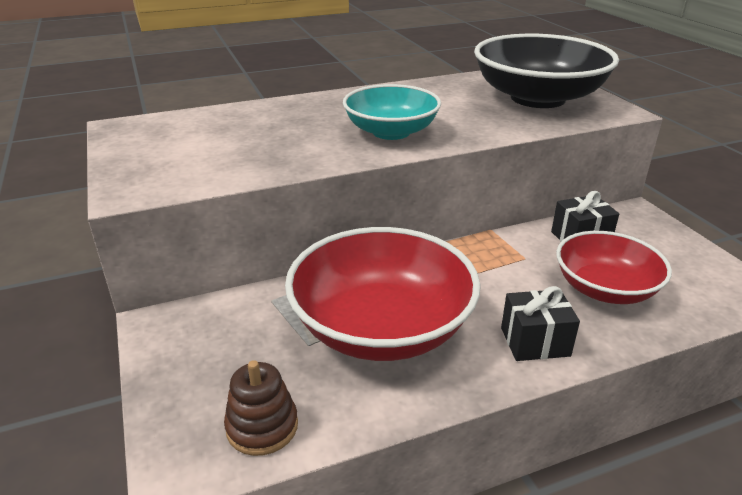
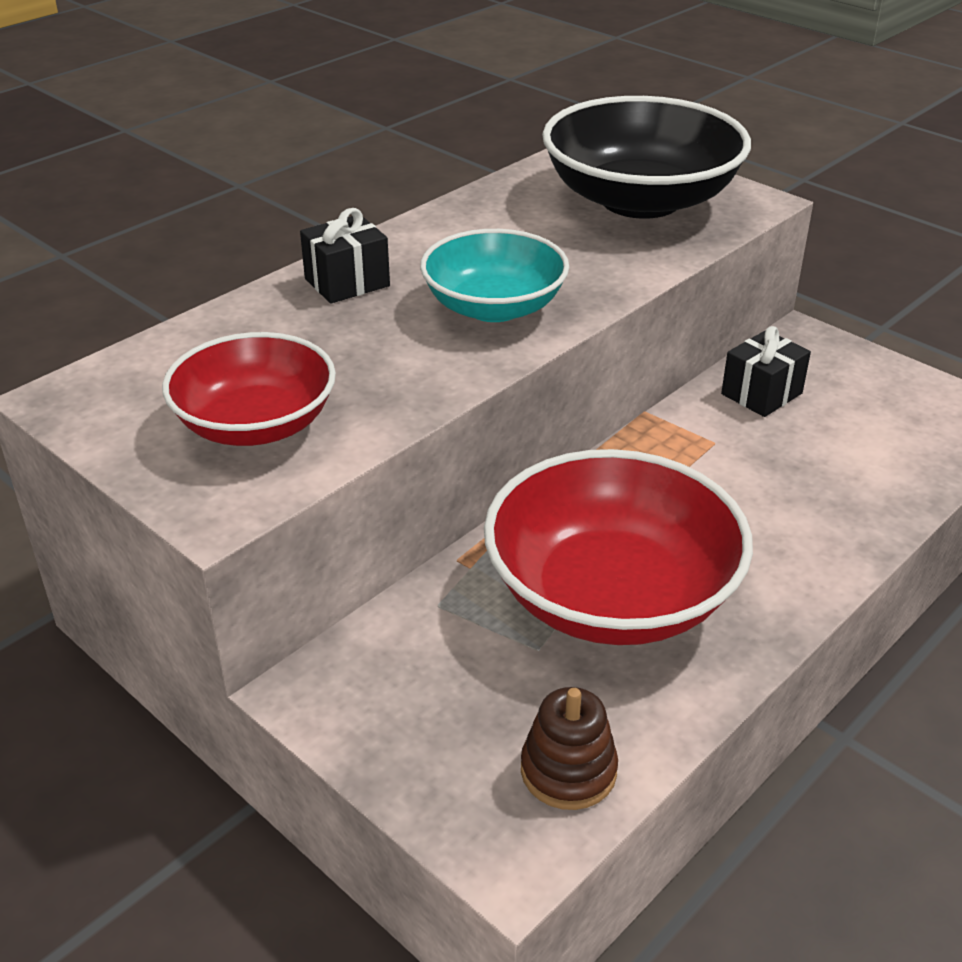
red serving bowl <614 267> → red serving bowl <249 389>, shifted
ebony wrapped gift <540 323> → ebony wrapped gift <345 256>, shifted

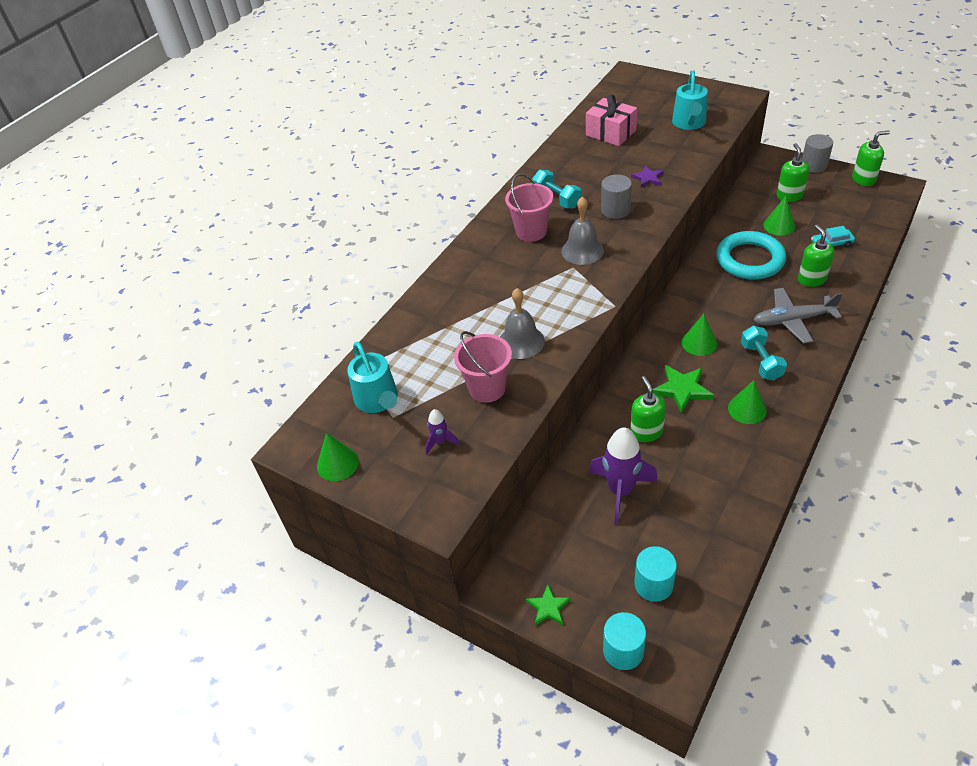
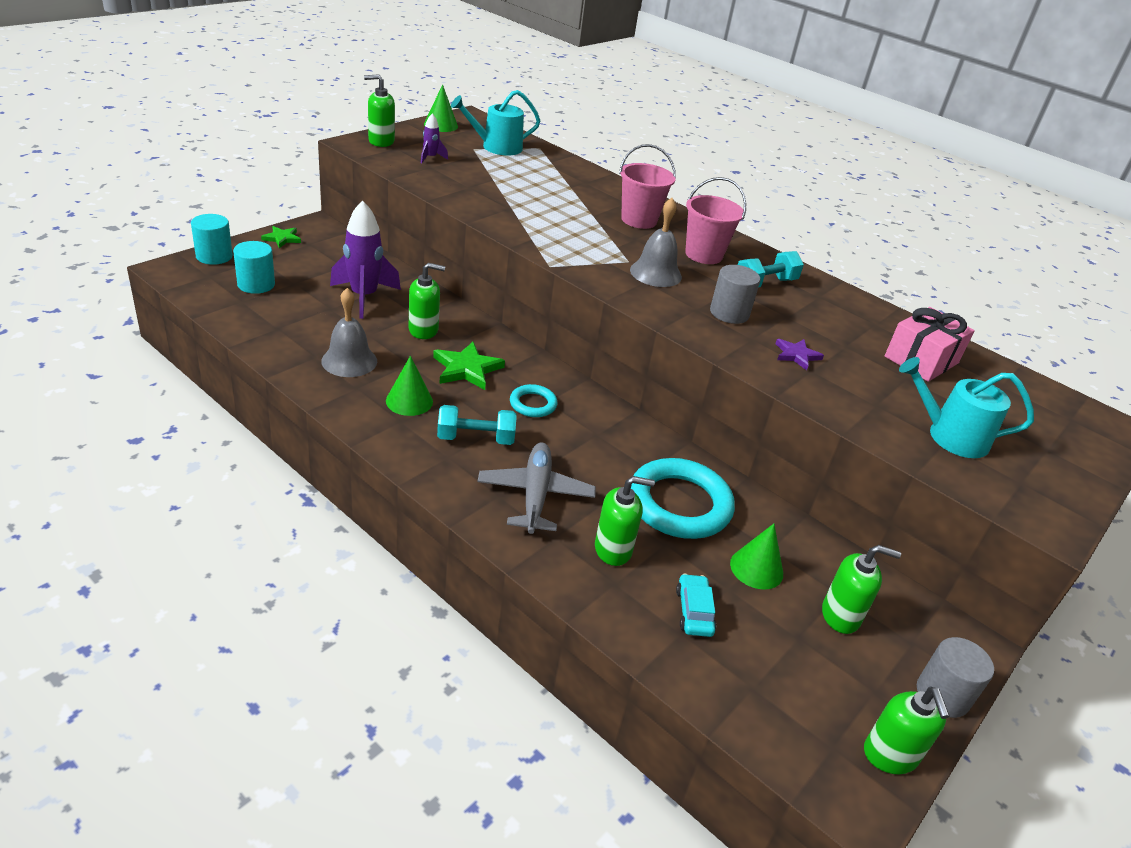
gray school bell <522 323> → gray school bell <349 332>, shifted
- → emerald pump bottle <379 110>
emerald cone shape <699 335> → turquoise ring <534 400>
rosy pail <483 367> → rosy pail <647 186>, shifted

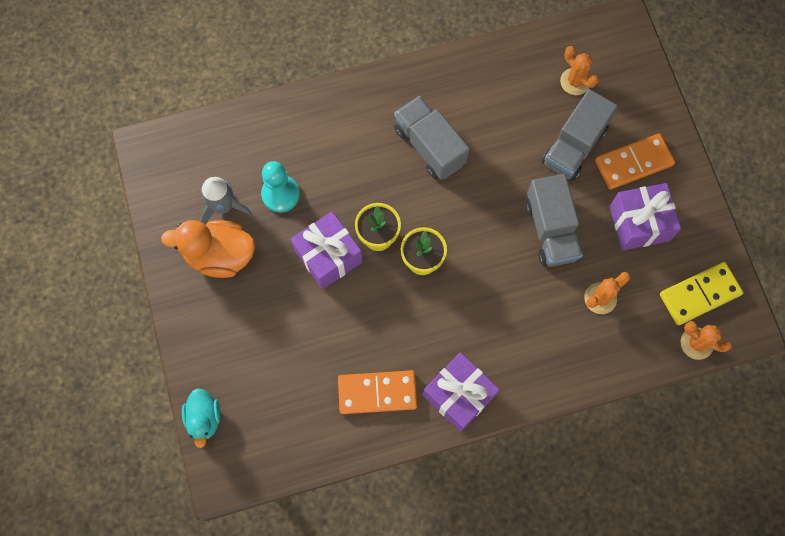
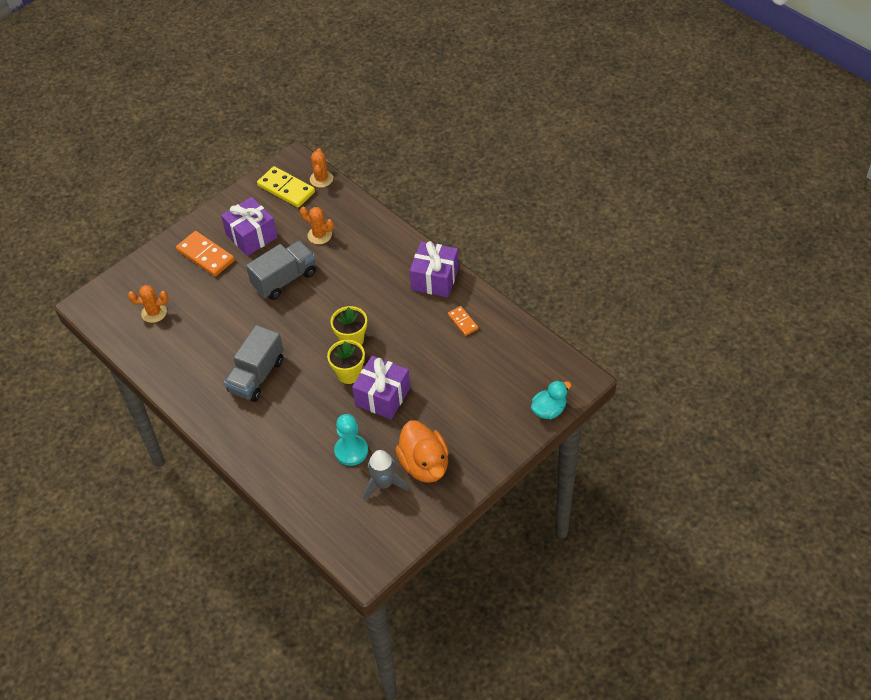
orange-coloured prickly plant <579 70> → orange-coloured prickly plant <148 304>, 60 degrees clockwise
orange-coloured domino <378 392> → orange-coloured domino <463 321>, x0.55
gray truck <580 135> → -

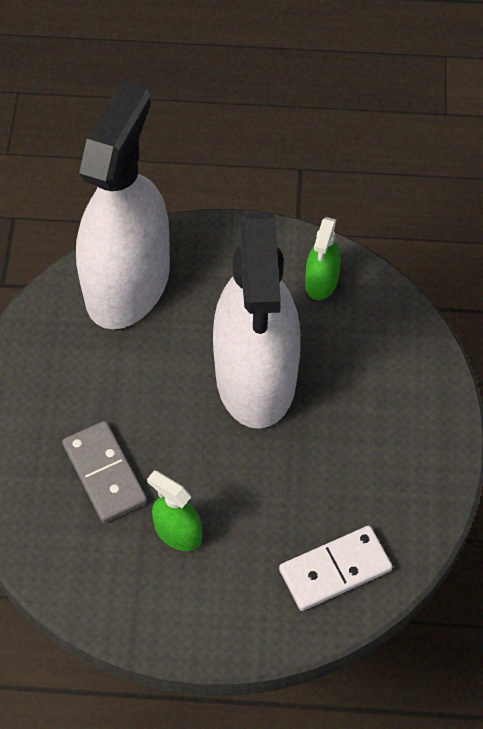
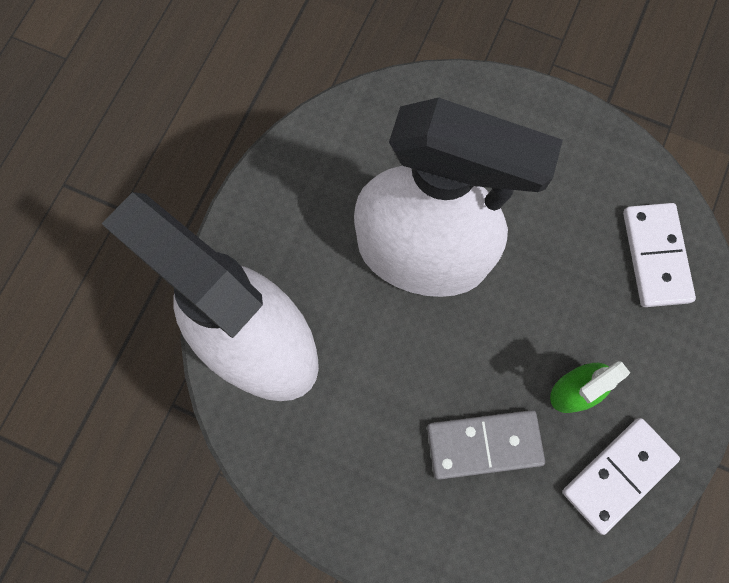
- → snow-white domino <621 476>
emerald spray bottle <323 258> → -

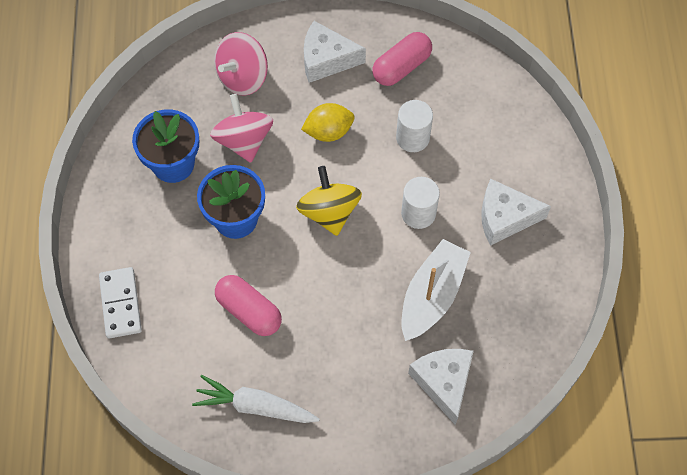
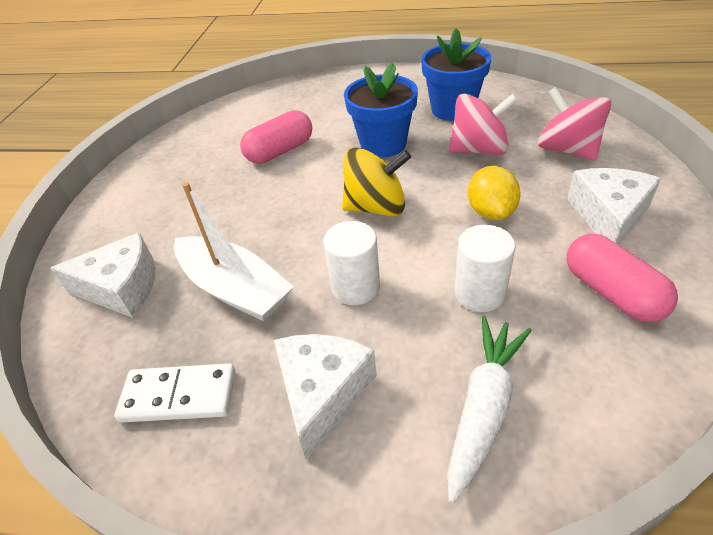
snow-white domino <120 302> → snow-white domino <174 393>, shifted
snow-white carrot <256 399> → snow-white carrot <489 409>, shifted

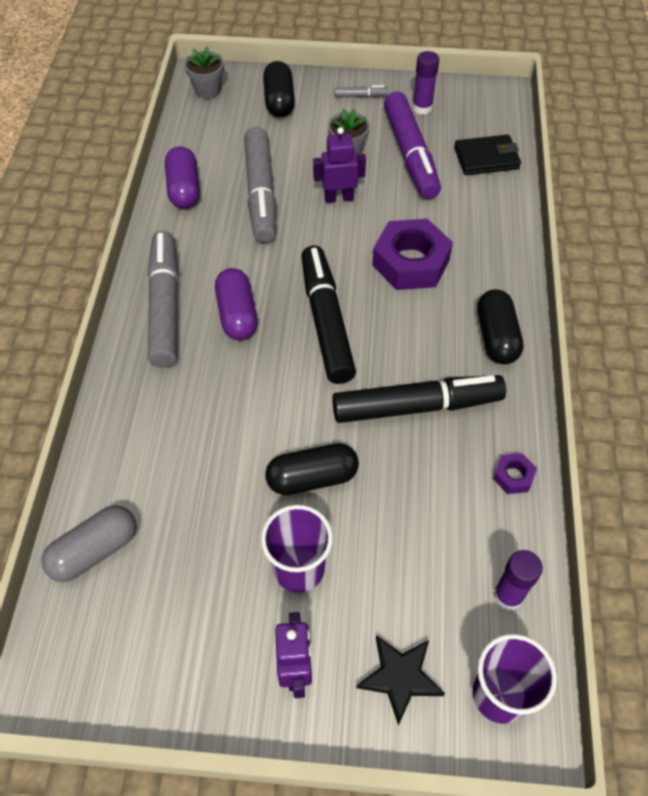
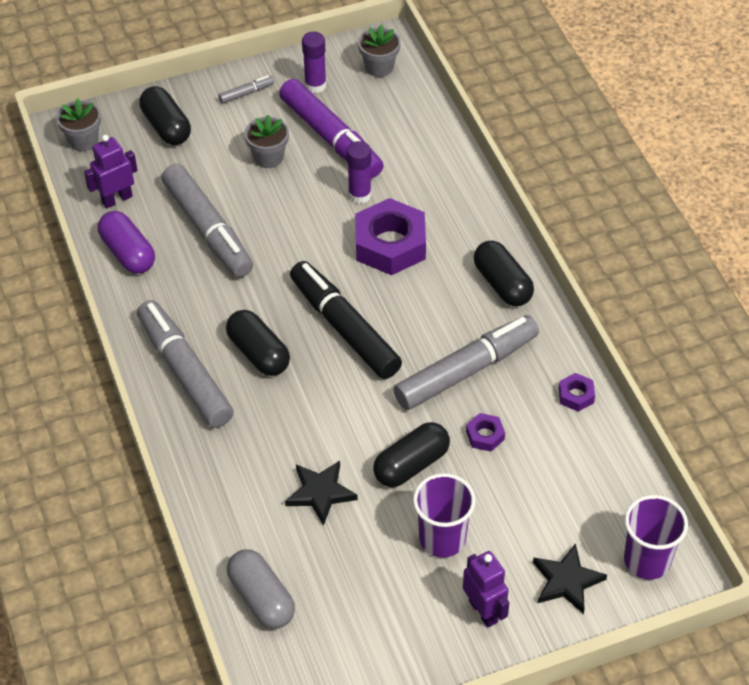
purple toy robot <339 165> → purple toy robot <111 172>, shifted
purple capsule <236 304> → ebony capsule <258 343>
gray capsule <88 543> → gray capsule <261 589>, 60 degrees counterclockwise
- → ebony star <321 493>
purple glue <518 580> → purple glue <359 172>, shifted
- → gray plant pot <379 51>
ebony marker pen <419 399> → gray marker pen <466 362>
- → purple nut <485 432>
ebony wallet <487 155> → -

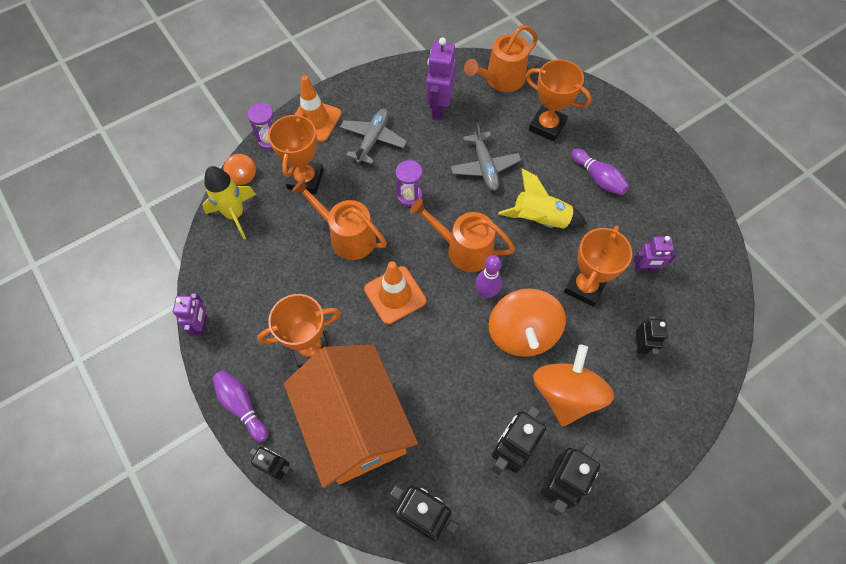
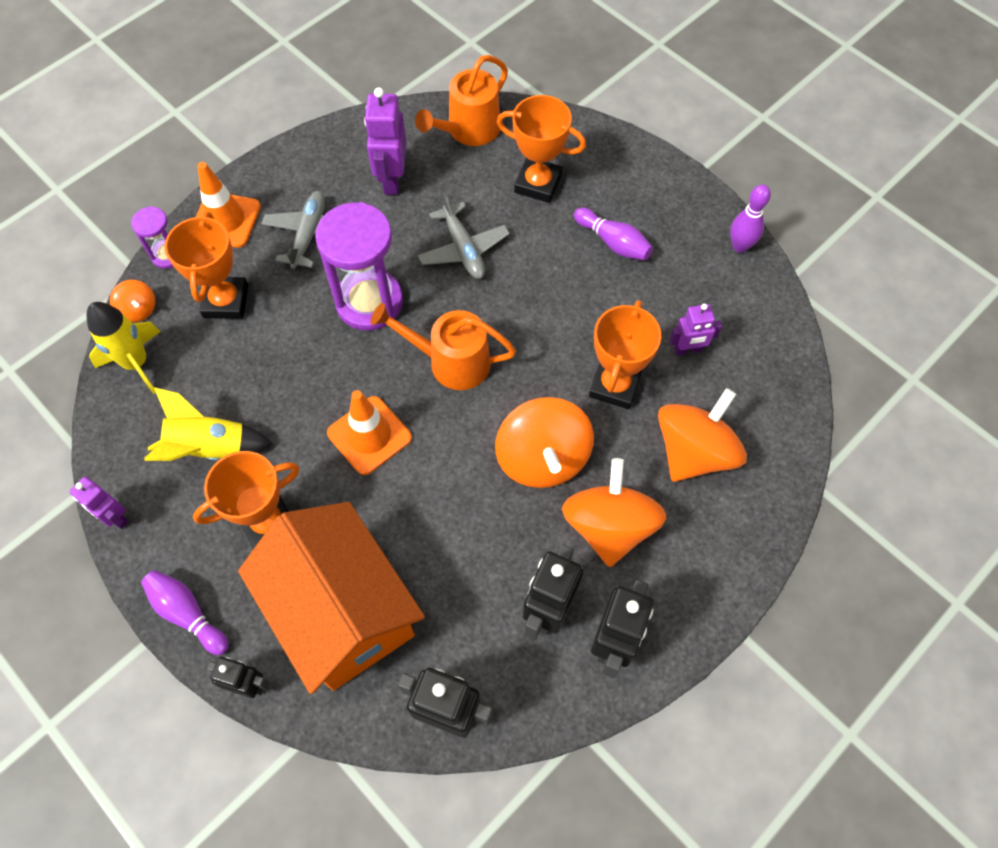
purple toy robot <190 314> → purple toy robot <99 503>, 135 degrees clockwise
yellow spaceship <542 199> → yellow spaceship <208 424>, shifted
purple sand timer <409 183> → purple sand timer <359 266>, x1.99
ebony toy robot <651 338> → orange-coloured whirligig <702 435>
purple skittle <488 277> → purple skittle <750 218>, shifted
orange-coloured watering pot <339 219> → -

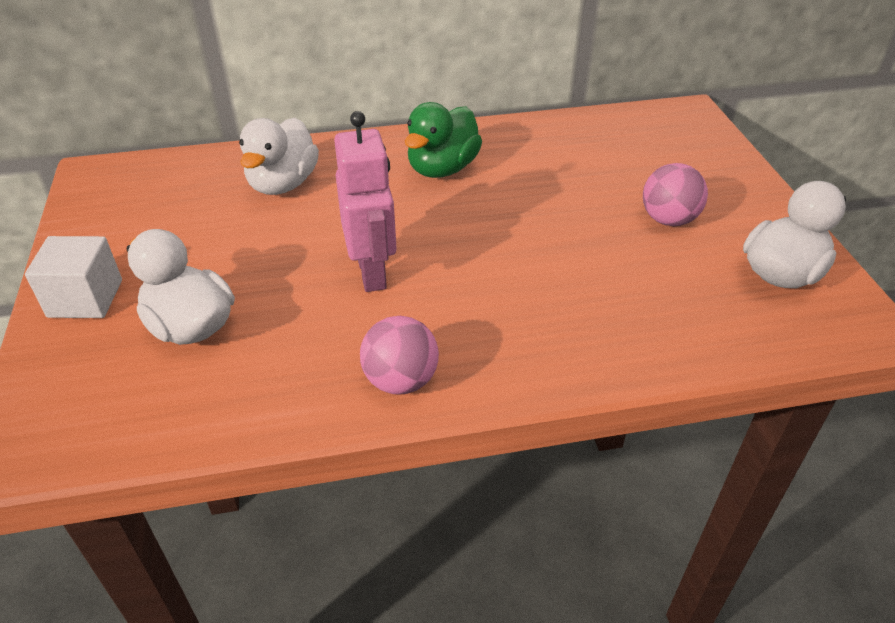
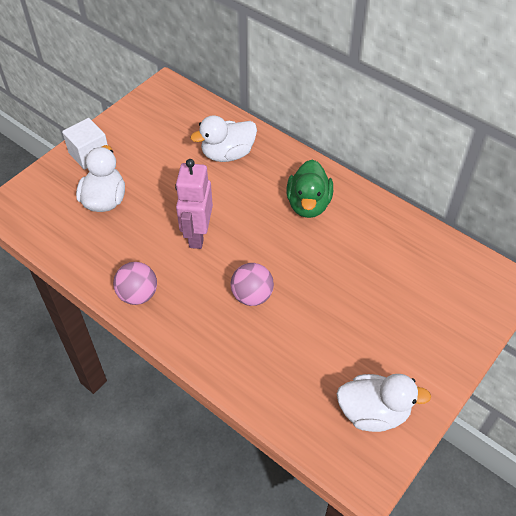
rosy toy robot <365 201> → rosy toy robot <194 204>, 150 degrees clockwise
rosy sphere <675 194> → rosy sphere <252 284>, shifted
emerald rubber duck <443 140> → emerald rubber duck <309 188>, 75 degrees counterclockwise

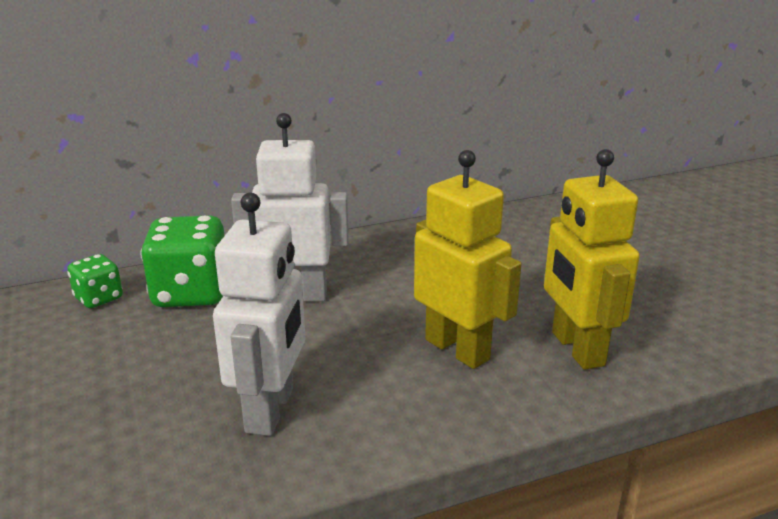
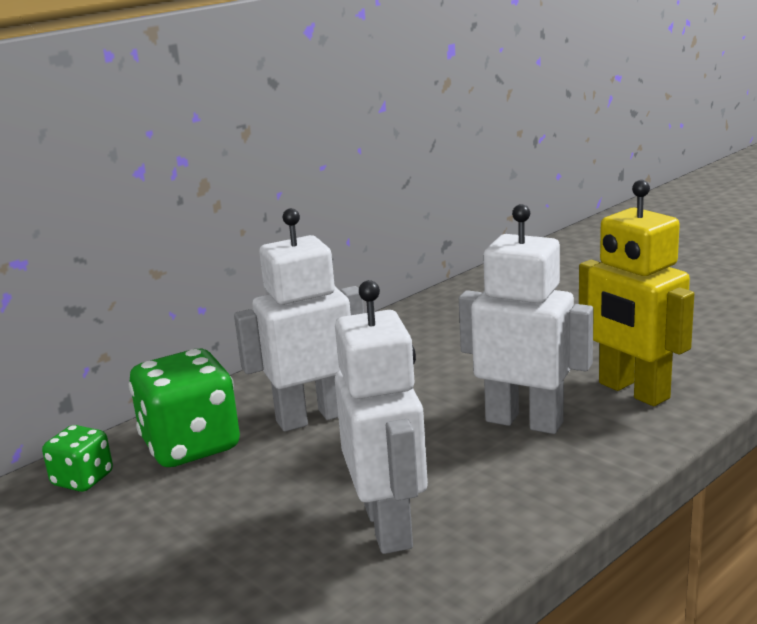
yellow toy robot <468 259> → snow-white toy robot <526 319>

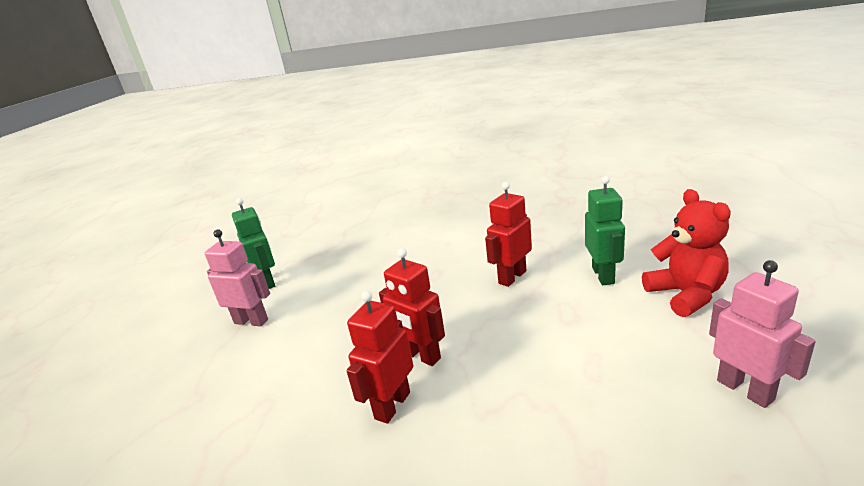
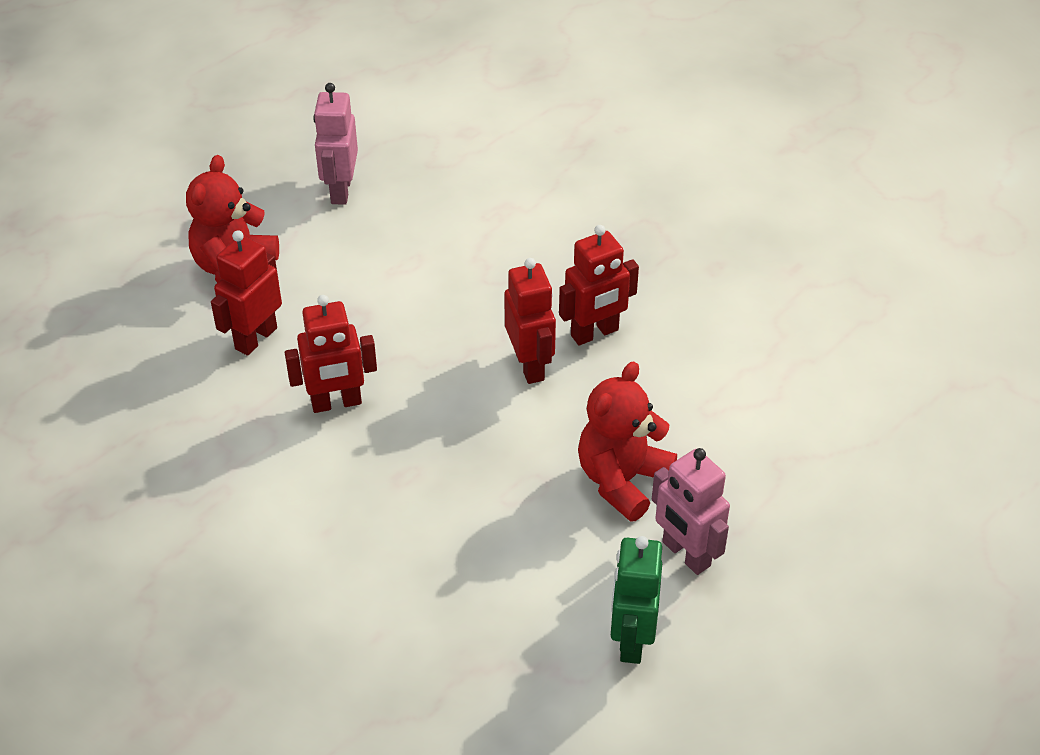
emerald toy robot <605 230> → red toy robot <246 293>
- → red teddy <627 441>

